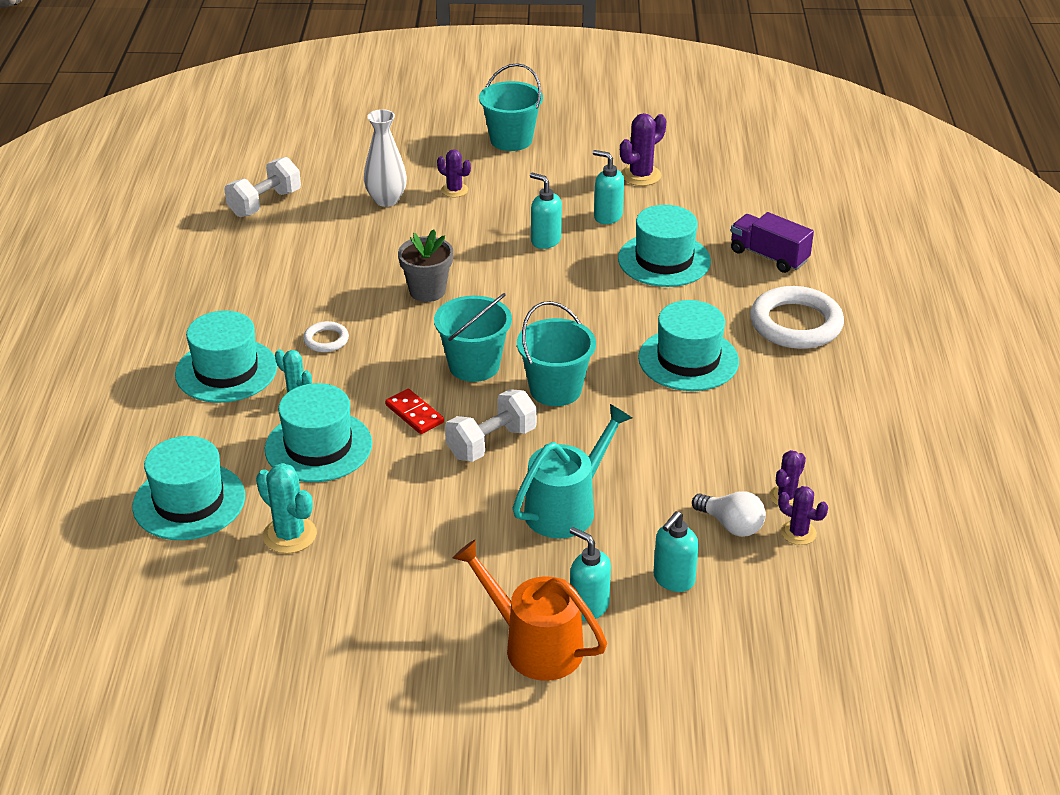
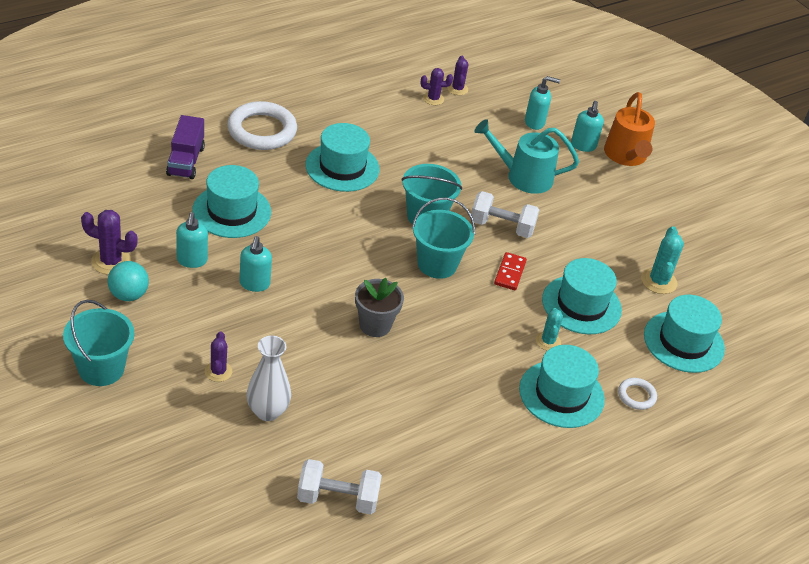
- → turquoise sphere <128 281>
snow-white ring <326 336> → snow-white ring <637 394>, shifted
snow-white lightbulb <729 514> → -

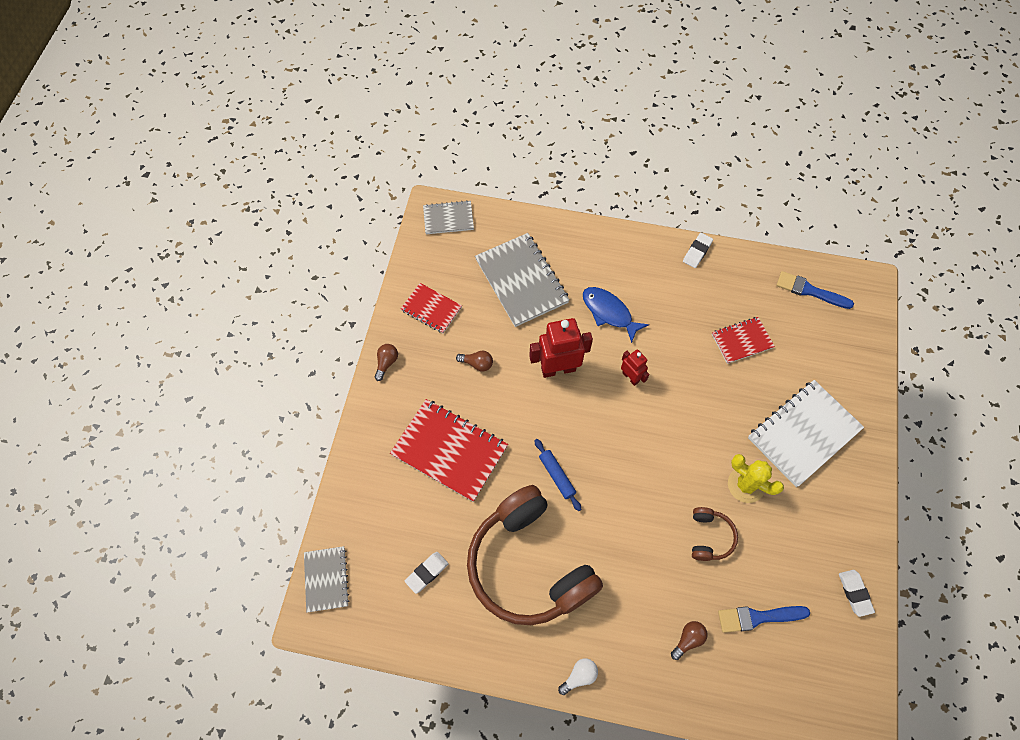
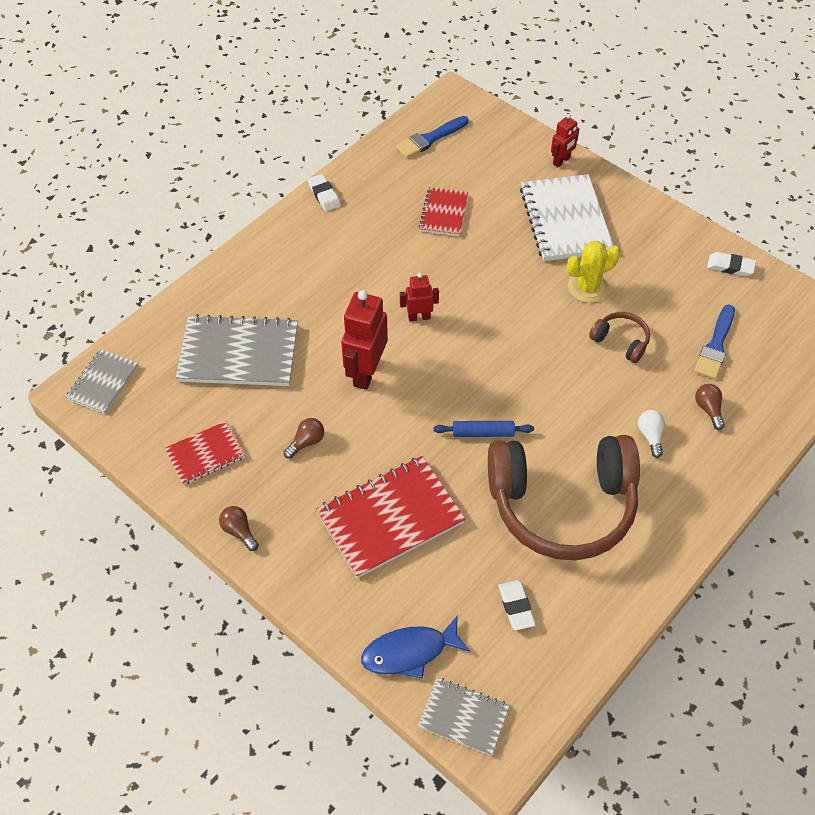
blue fish <616 315> → blue fish <415 647>, shifted
- → red toy robot <565 140>
snow-white lightbulb <578 676> → snow-white lightbulb <651 434>, shifted

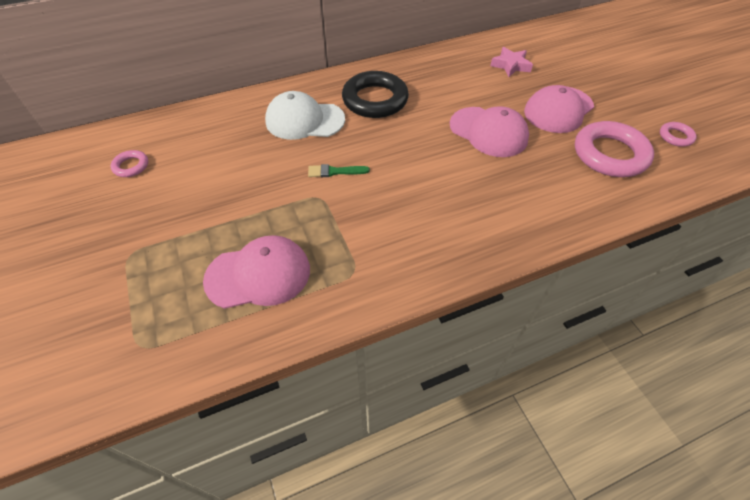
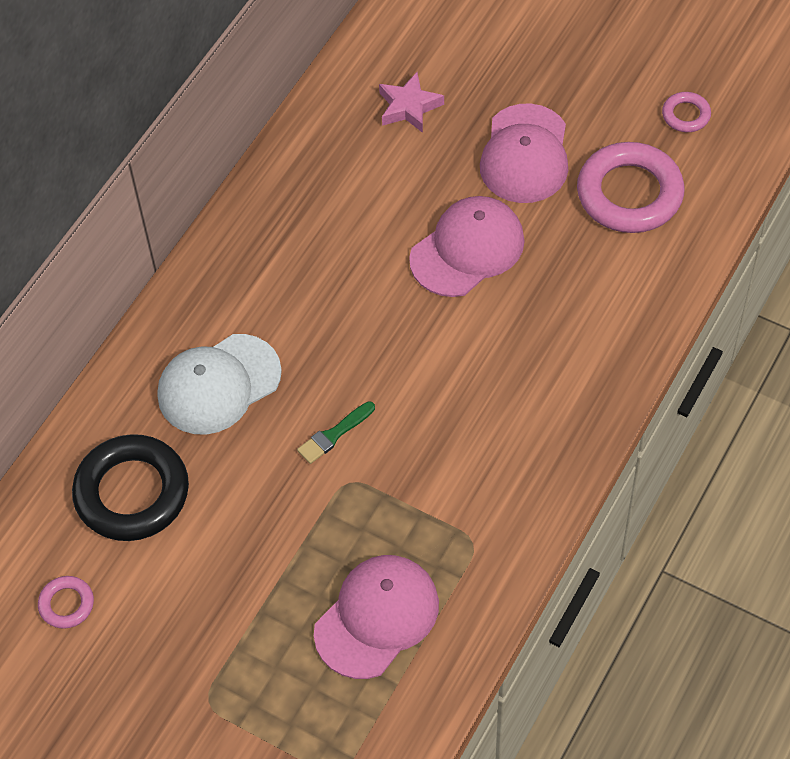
ebony ring <375 94> → ebony ring <130 487>, shifted
rosy peaked cap <489 132> → rosy peaked cap <467 246>, 45 degrees counterclockwise

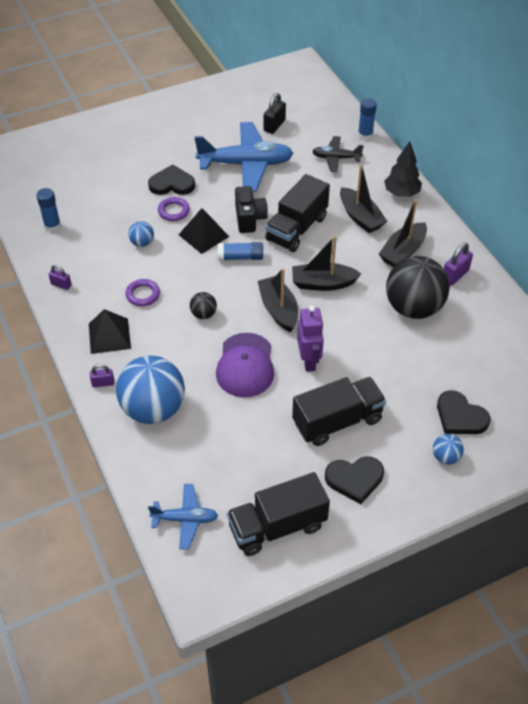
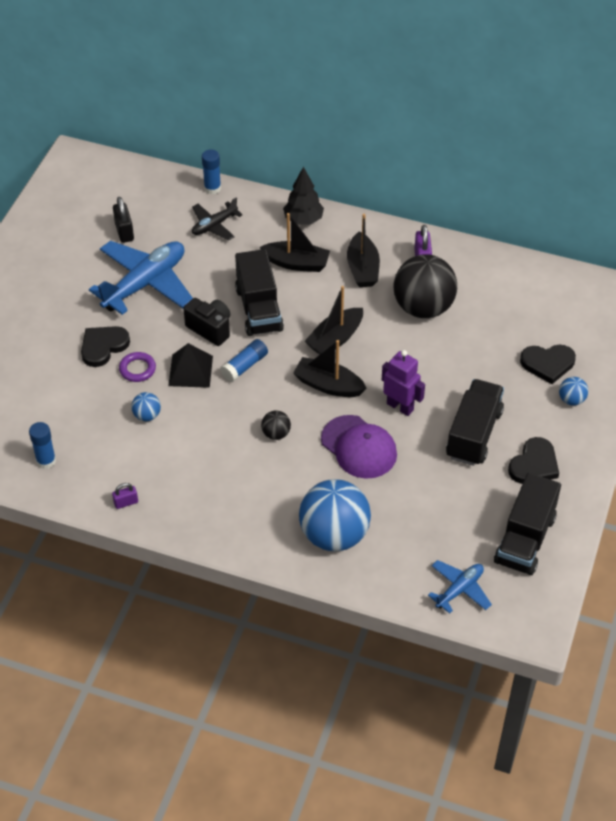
ebony solid pyramid <110 331> → -
purple small lock <102 375> → -
purple ring <143 292> → -

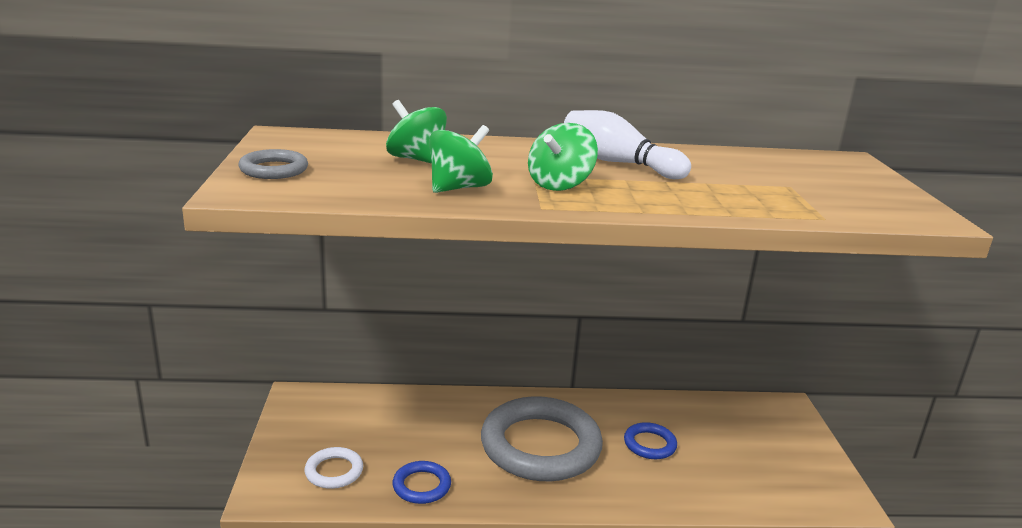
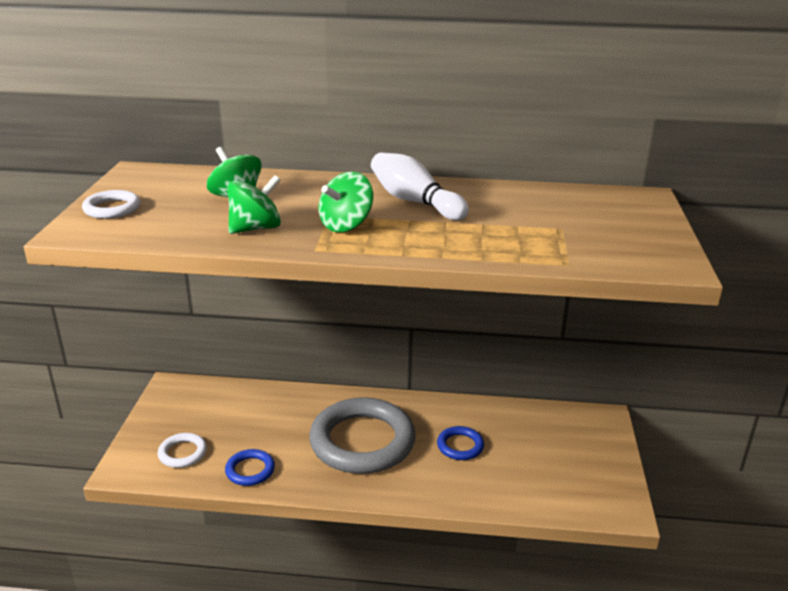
gray ring <273 164> → snow-white ring <111 204>

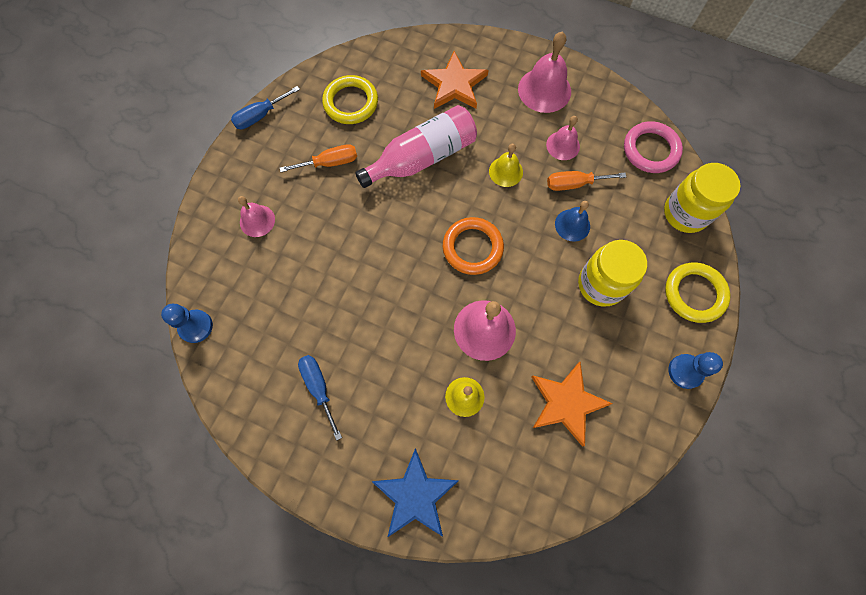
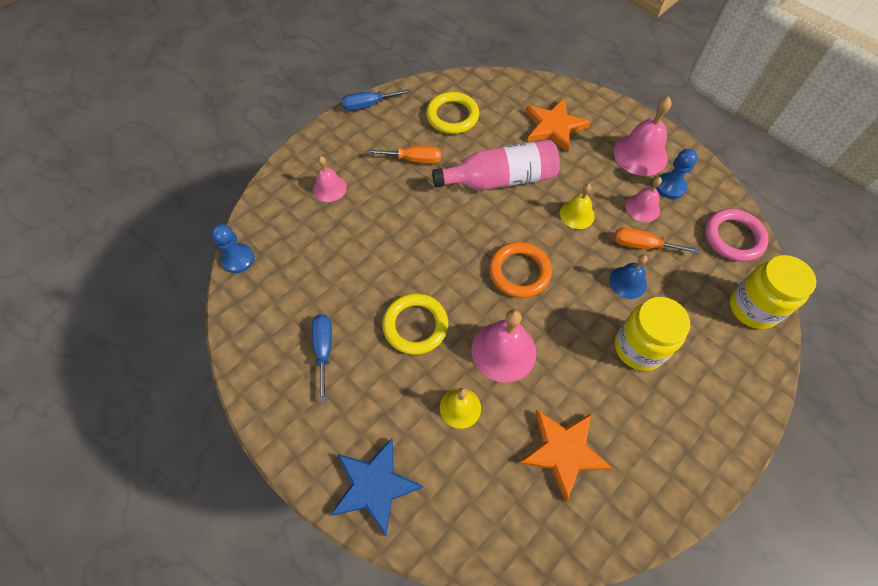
yellow ring <698 292> → yellow ring <415 324>, shifted
blue game pawn <695 370> → blue game pawn <677 174>, shifted

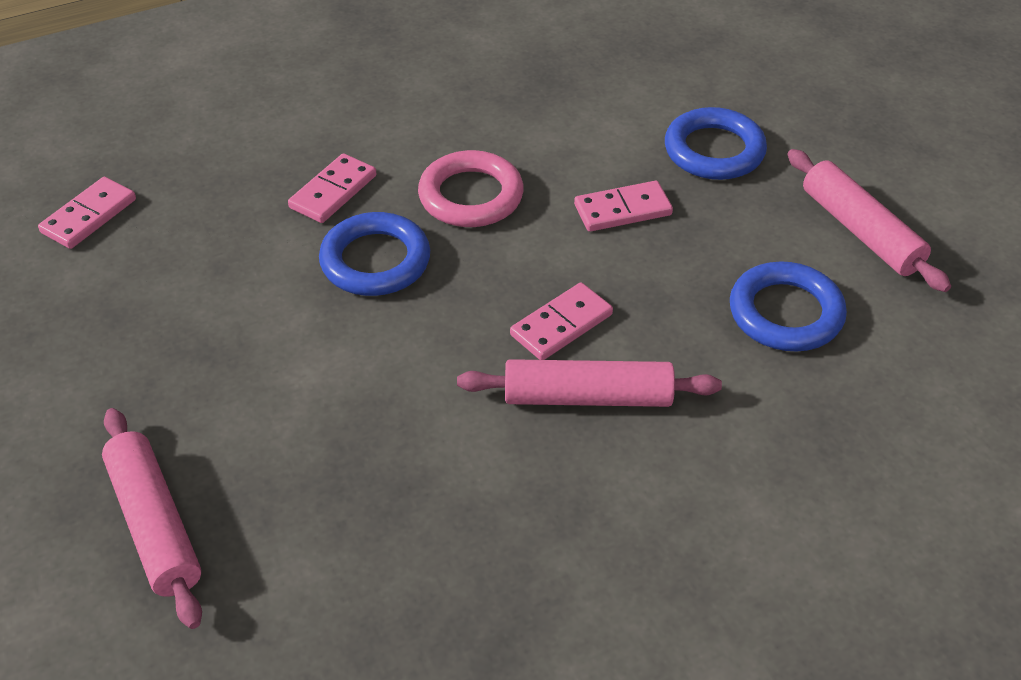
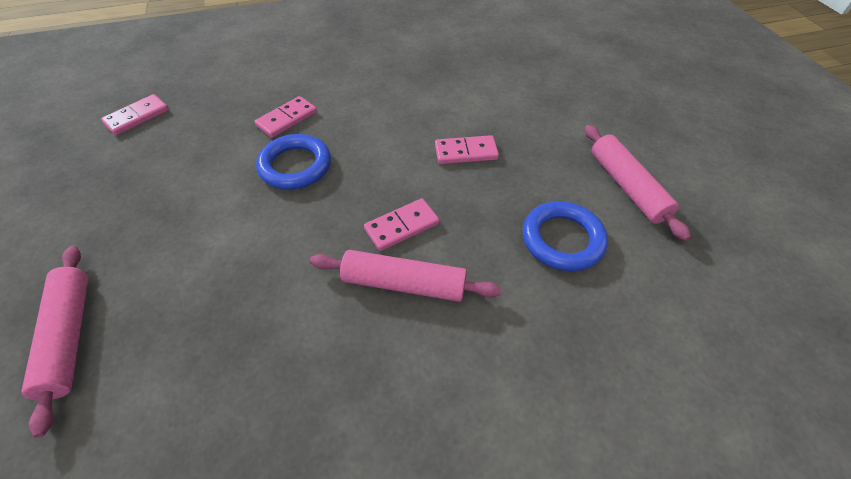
rosy ring <471 188> → -
blue ring <716 143> → -

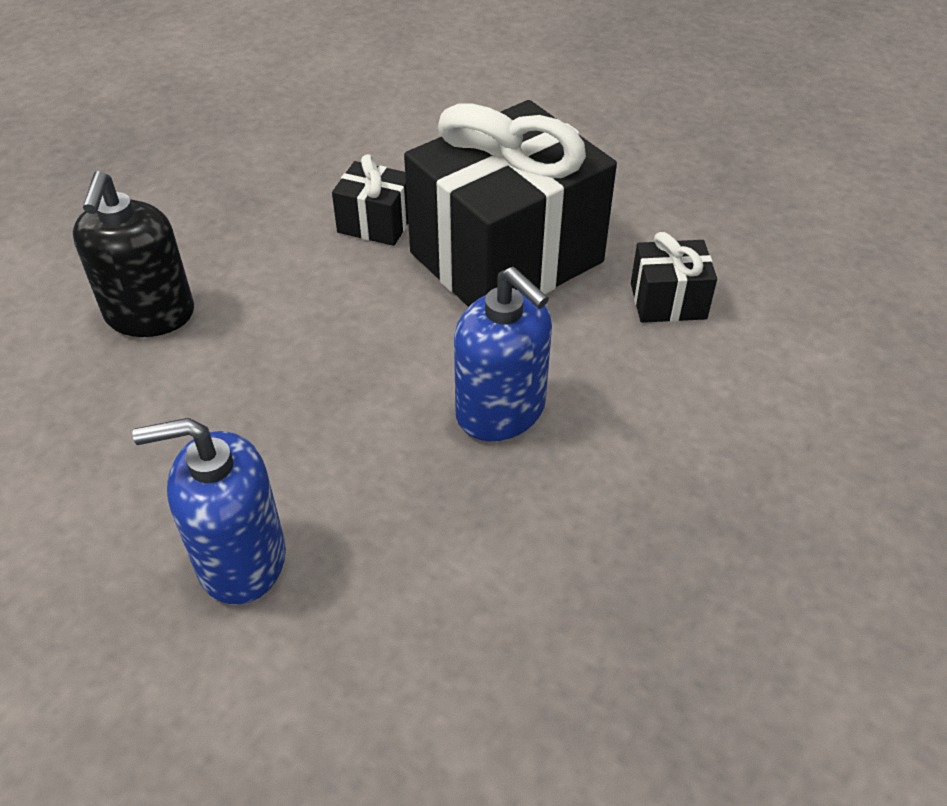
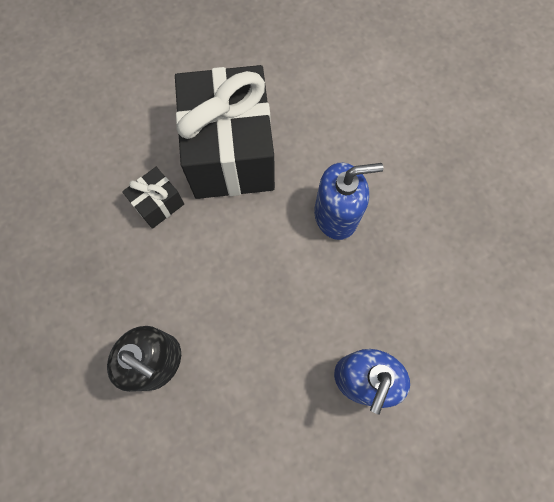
ebony wrapped gift <674 277> → -

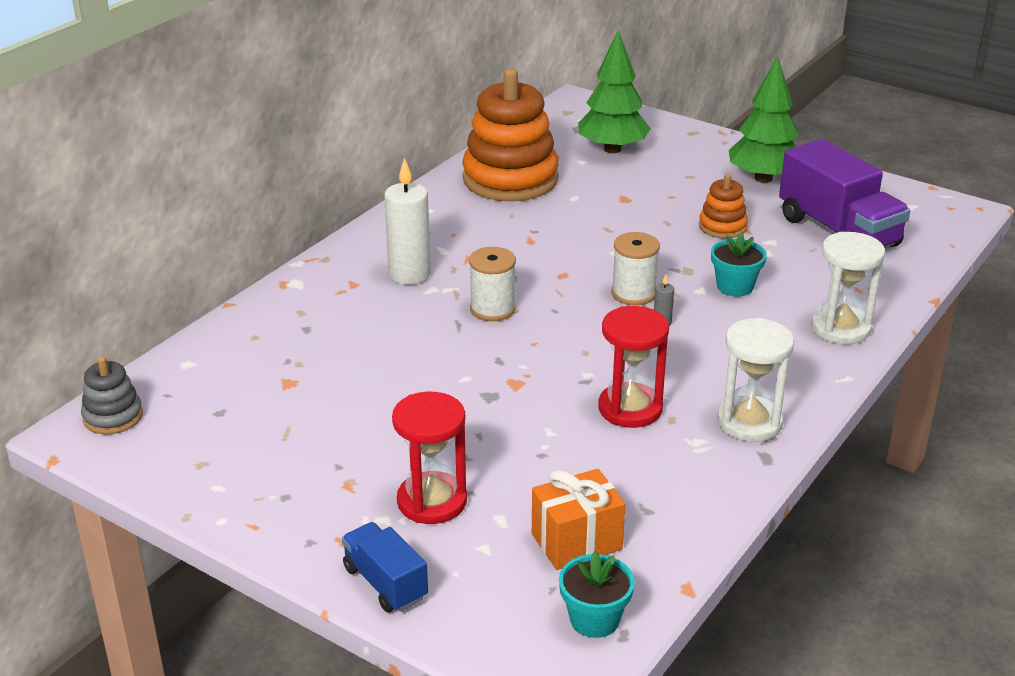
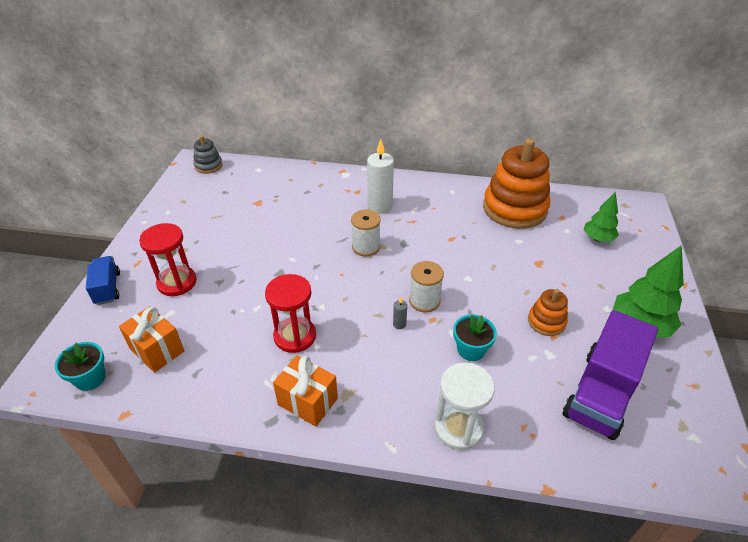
blue truck <385 567> → blue truck <103 280>, 45 degrees counterclockwise
snow-white sand timer <755 380> → orange-coloured wrapped gift <305 391>
emerald tree <614 91> → emerald tree <601 217>, x0.62

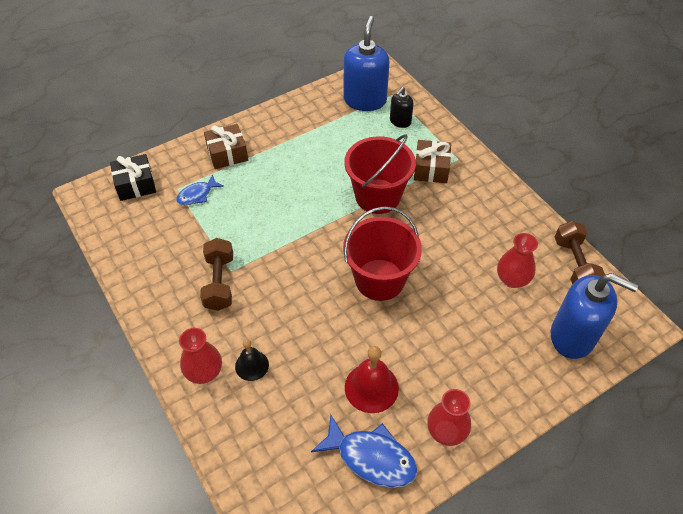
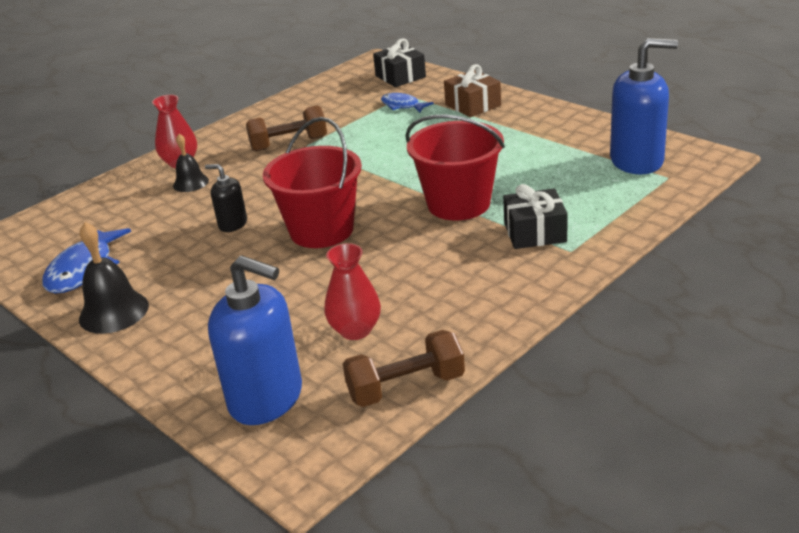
red flower vase <449 417> → ebony school bell <114 278>
ebony pump bottle <401 107> → ebony pump bottle <226 198>, shifted
blue pump bottle <594 316> → blue pump bottle <255 340>, 75 degrees counterclockwise
dark brown wrapped gift <432 161> → ebony wrapped gift <535 216>
red school bell <372 379> → -

